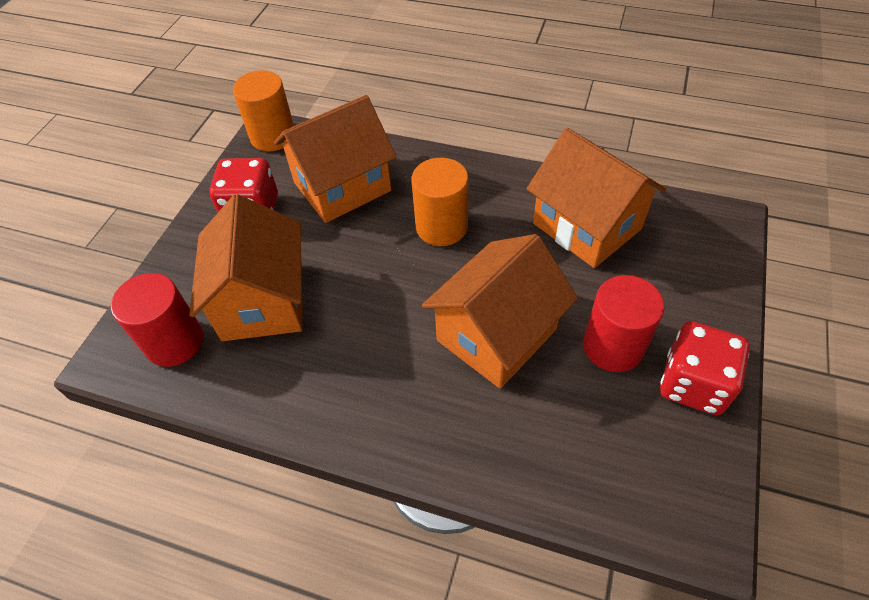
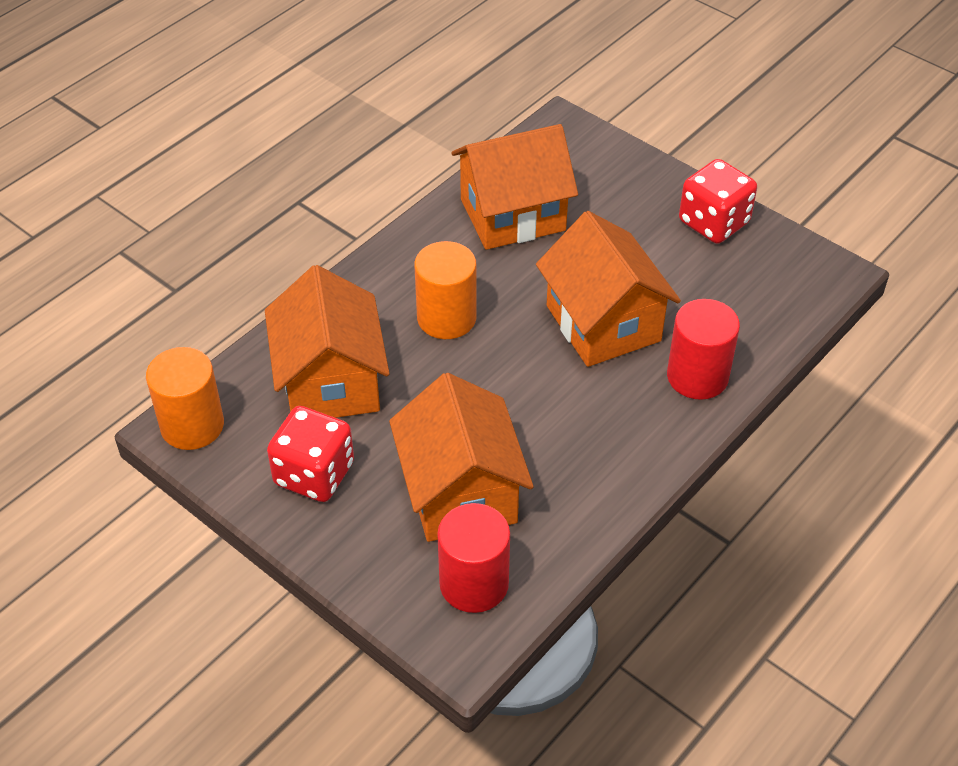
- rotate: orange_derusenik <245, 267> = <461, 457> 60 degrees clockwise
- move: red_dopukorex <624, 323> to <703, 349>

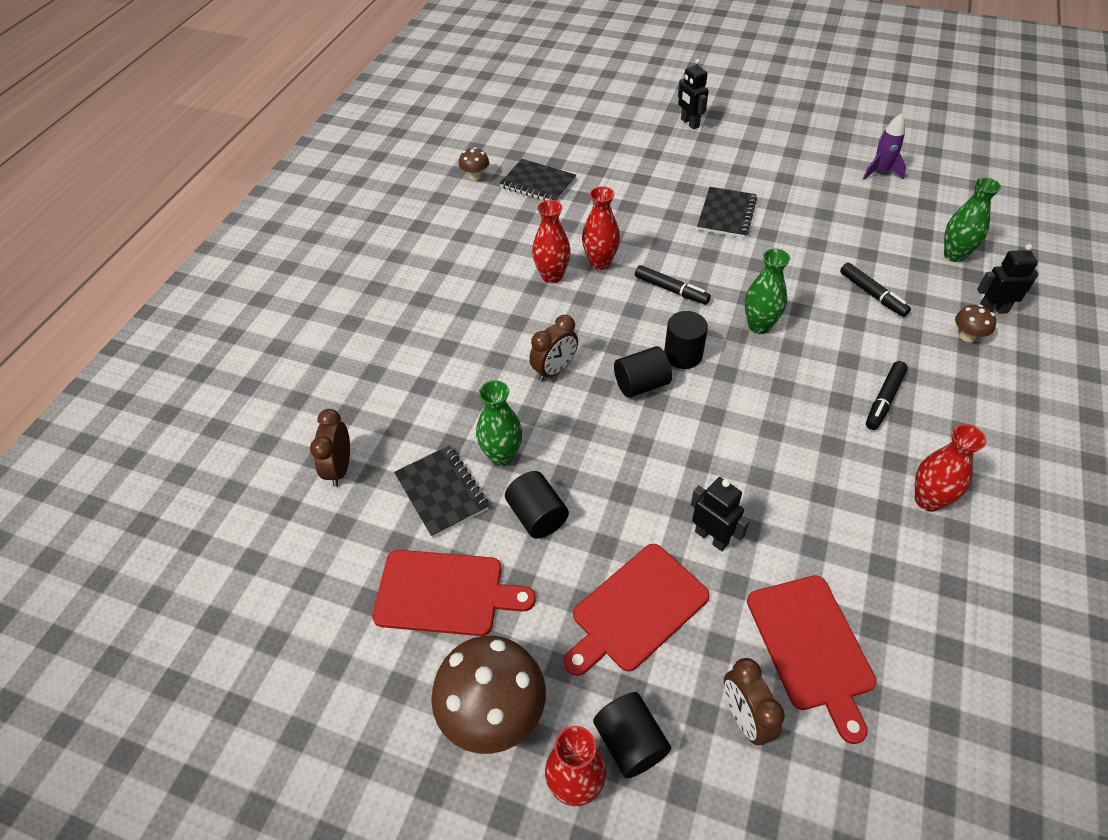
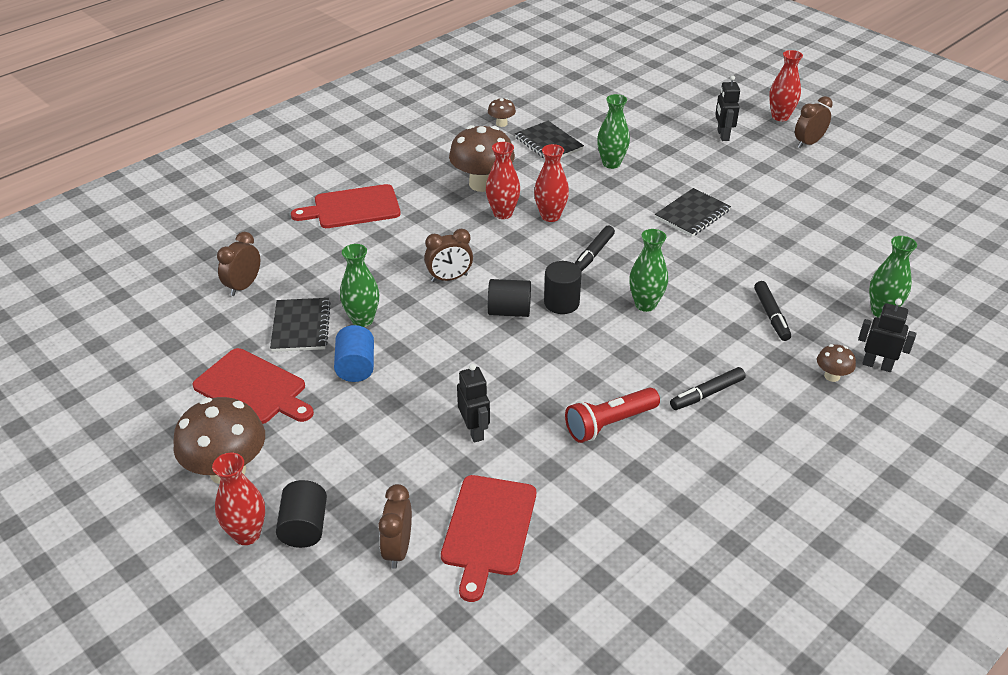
- delete: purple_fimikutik <884, 147>
- rotate: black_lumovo <673, 284> = <594, 248> 60 degrees clockwise
- move: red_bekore <950, 468> to <786, 85>
- recolor: black_dopukorex <537, 505> to blue_dopukorex <354, 353>
- move: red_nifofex <637, 610> to <346, 206>
- insert: green_bekore <613, 131>
- insert: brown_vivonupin <814, 122>
- insert: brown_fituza <482, 158>
- insert: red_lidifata <612, 415>

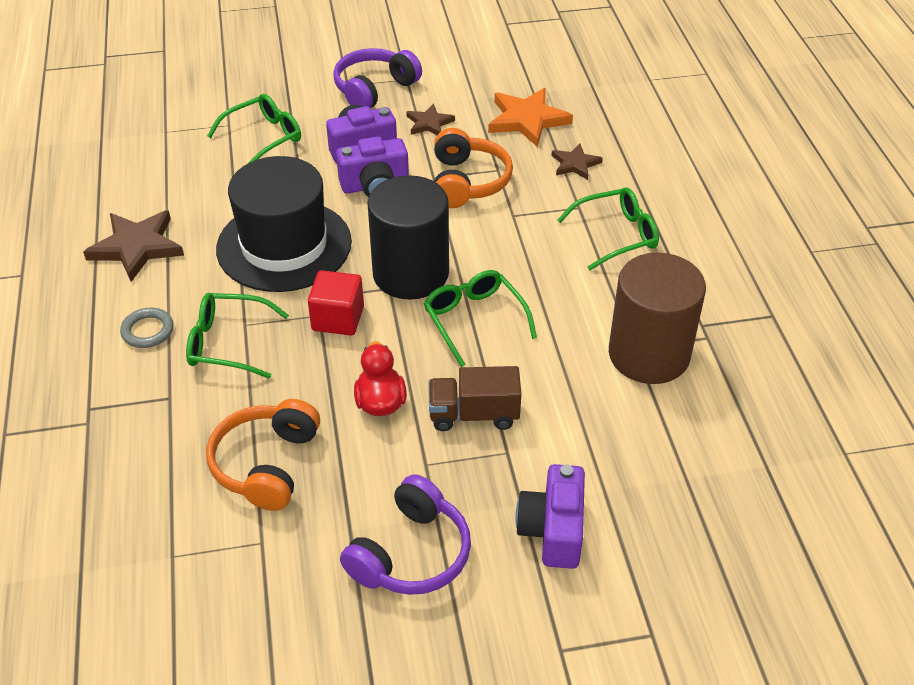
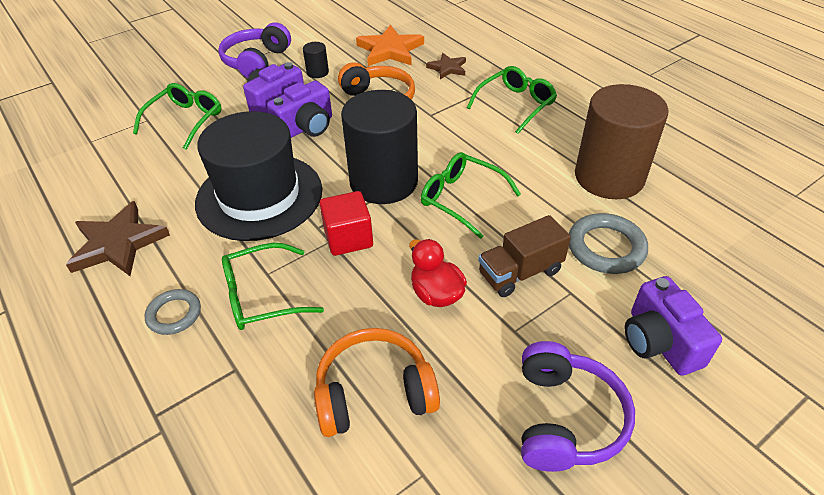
- replace: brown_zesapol <430, 119> to black_dopukorex <316, 60>
- rotate: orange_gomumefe <263, 455> = <377, 382> 90 degrees clockwise
- insert: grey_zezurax <608, 243>

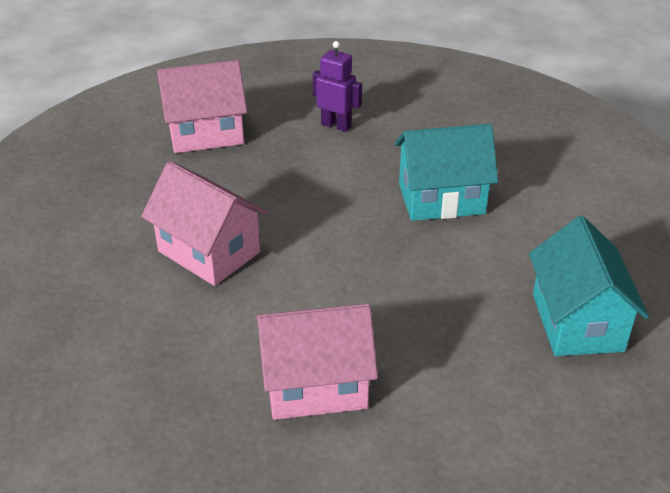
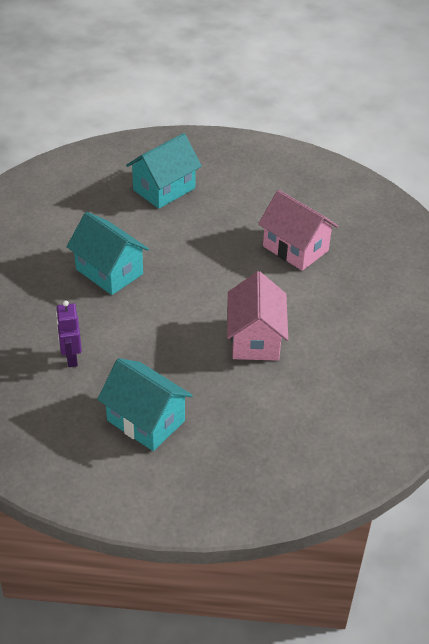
- recolor: pink_derusenik <202, 106> to turquoise_derusenik <145, 404>

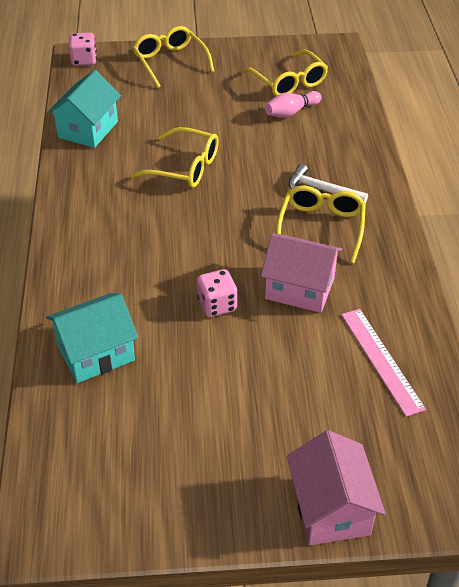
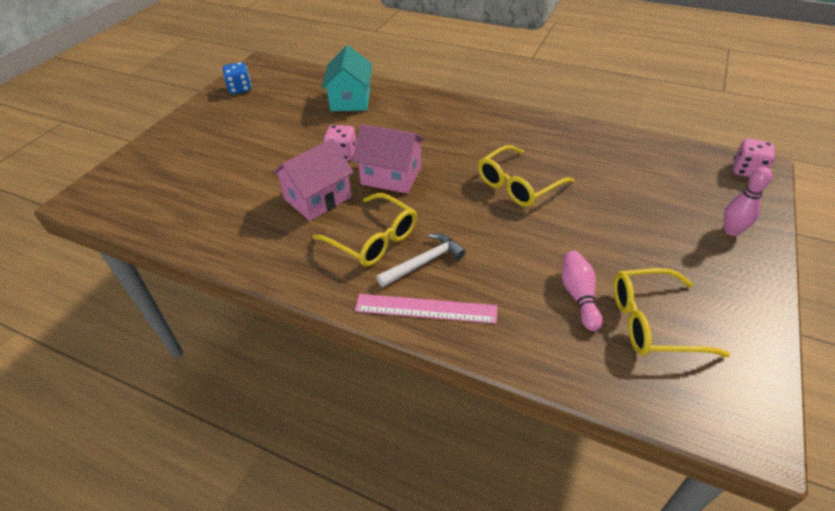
- replace: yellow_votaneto <173, 57> to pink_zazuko <748, 201>
- delete: turquoise_derusenik <84, 109>
- move: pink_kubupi <383, 363> to <426, 309>
- move: pink_derusenik <336, 487> to <389, 158>
- insert: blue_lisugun <237, 78>

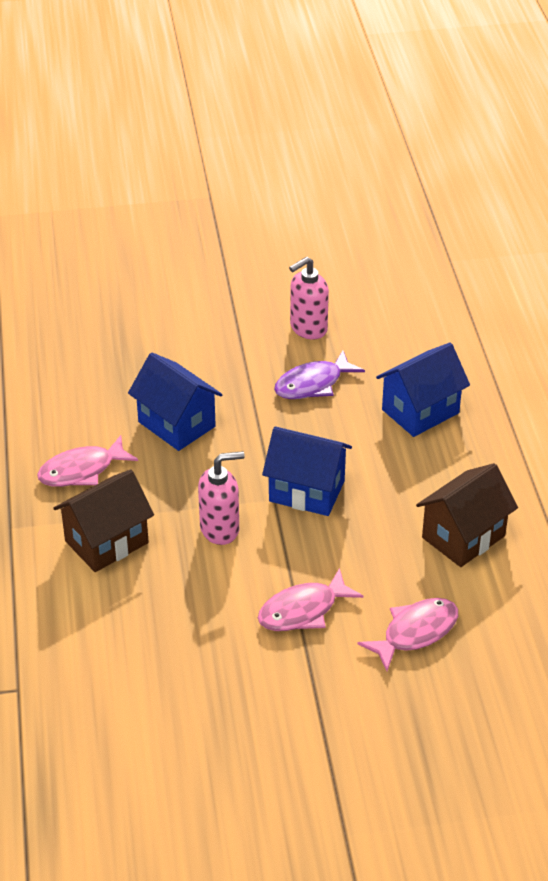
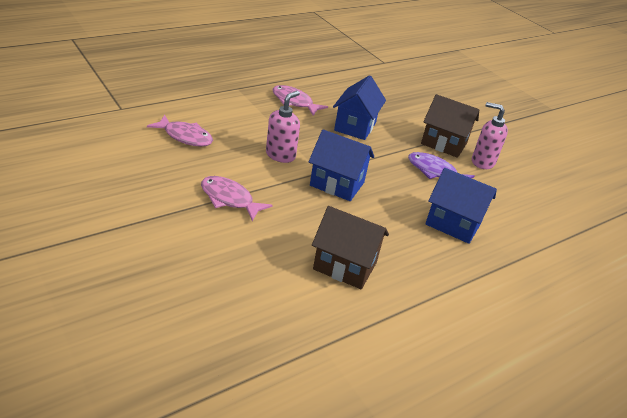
- rotate: blue_derusenik <307, 471> = <341, 165> 60 degrees counterclockwise
- rotate: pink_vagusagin <221, 498> = <283, 127> 105 degrees counterclockwise
- move: brown_derusenik <103, 520> to <450, 126>
- move: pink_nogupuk <407, 634> to <180, 131>

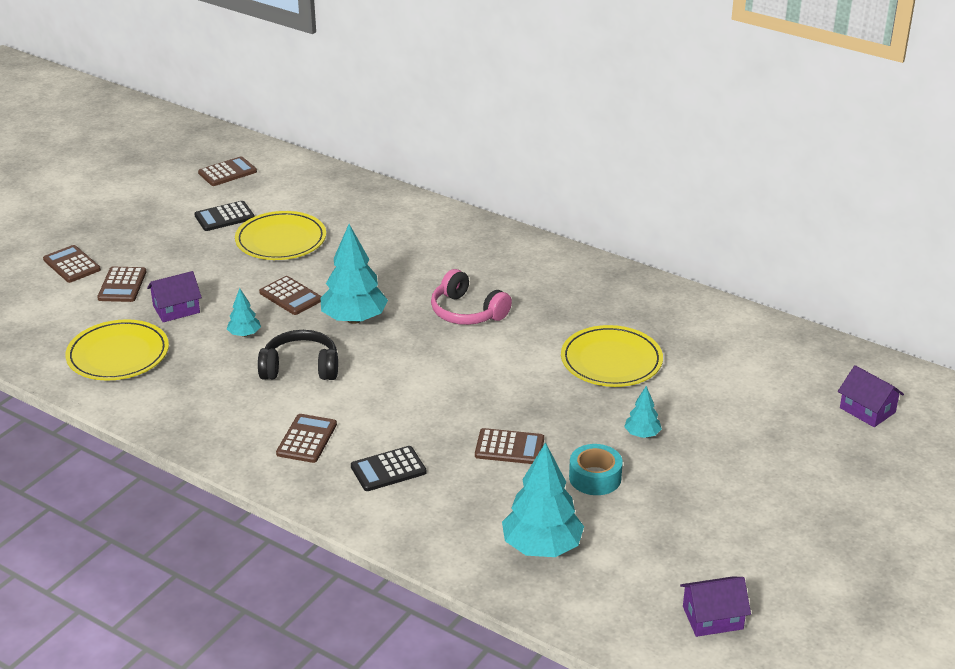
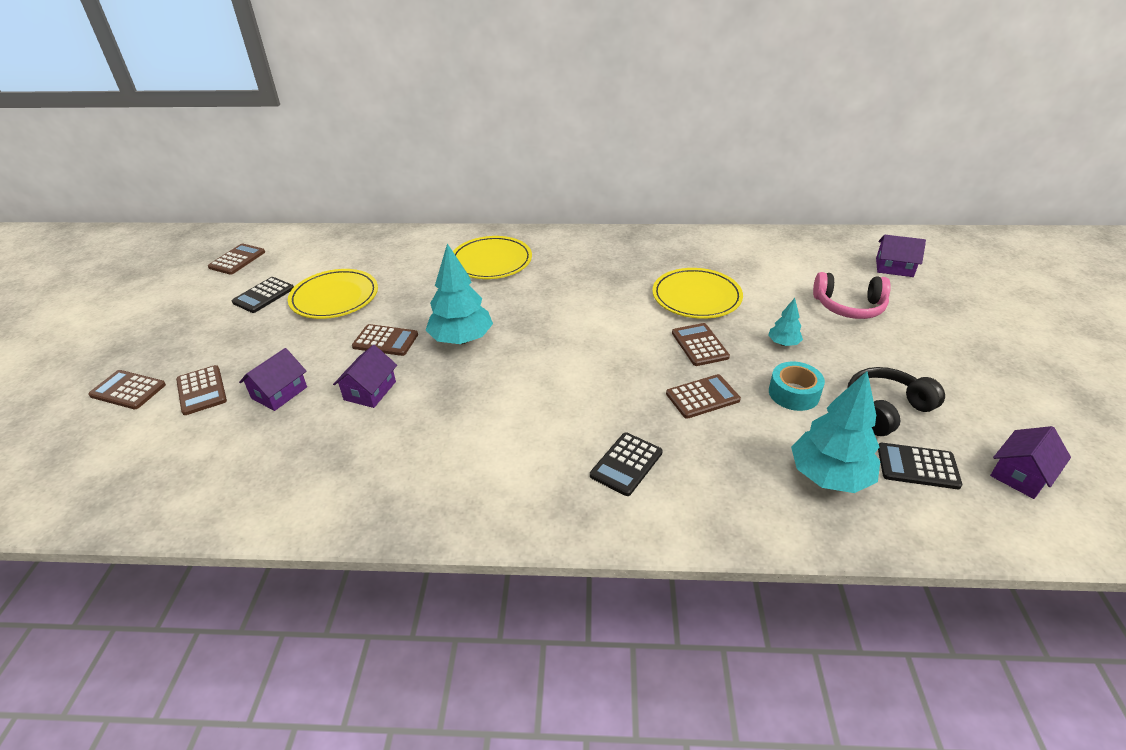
- move: pink_gomumefe <471, 297> to <852, 295>
- replace: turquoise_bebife <244, 312> to purple_derusenik <365, 376>
- move: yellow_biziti <117, 350> to <492, 257>
- move: black_gomumefe <298, 355> to <896, 401>
- move: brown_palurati <306, 438> to <701, 344>
- insert: black_palurati <920, 466>

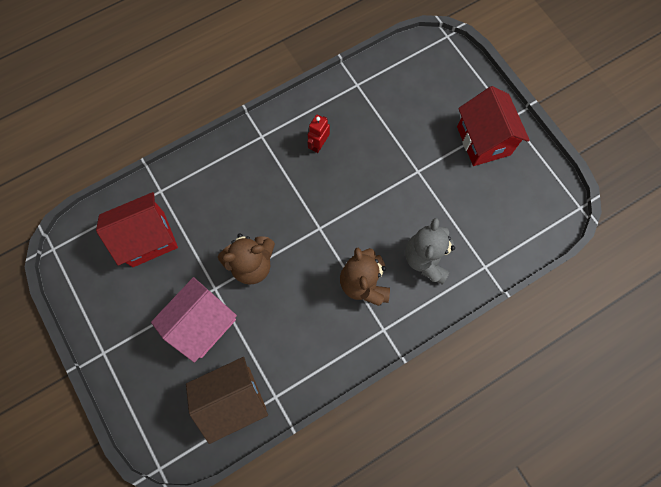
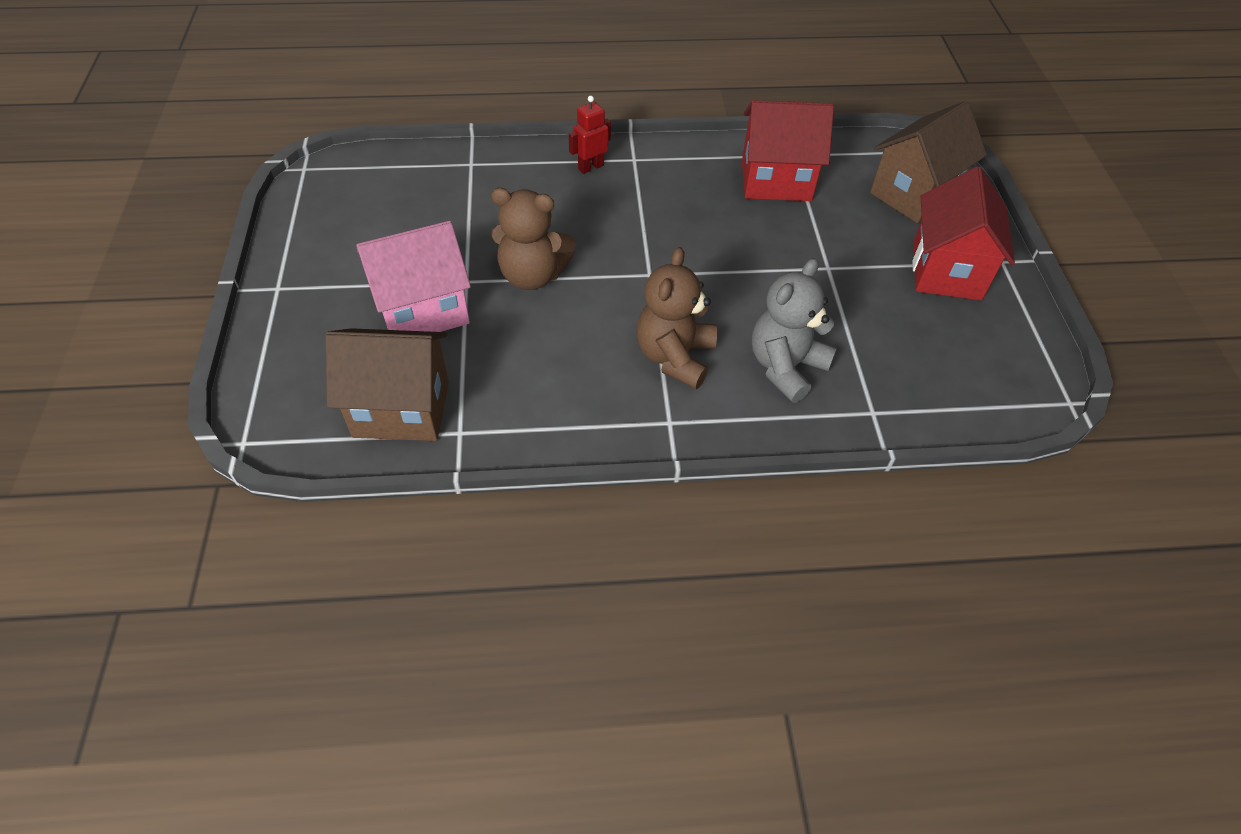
- move: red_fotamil <318, 134> to <590, 135>
- move: red_derusenik <137, 229> to <788, 150>
- insert: brown_derusenik <928, 162>

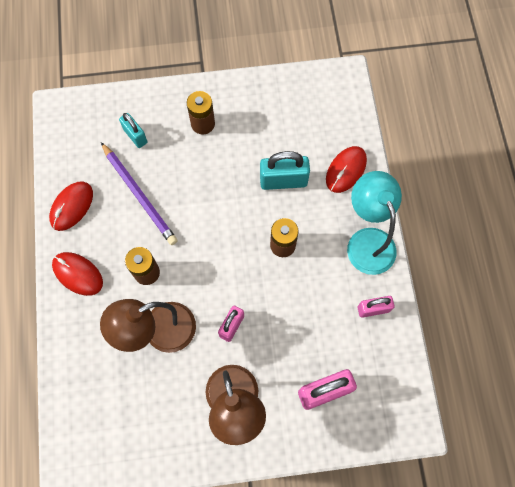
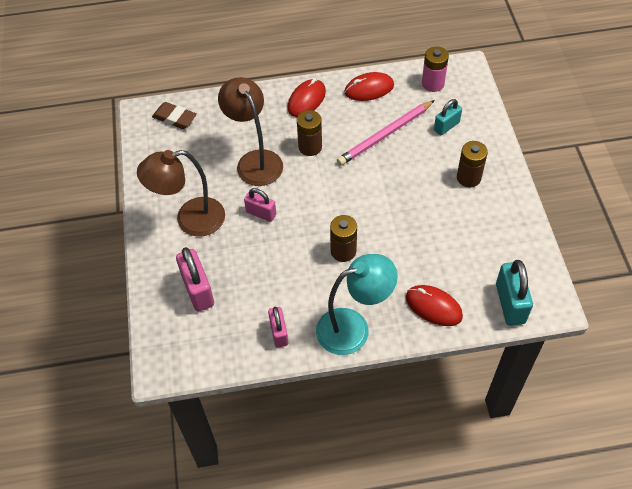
- recolor: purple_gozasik <139, 193> to pink_gozasik <386, 133>
- move: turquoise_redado <285, 170> to <514, 293>
- rotate: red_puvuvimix <71, 206> = <369, 86> 45 degrees counterclockwise
- insert: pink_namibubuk <435, 69>
- insert: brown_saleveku <174, 115>

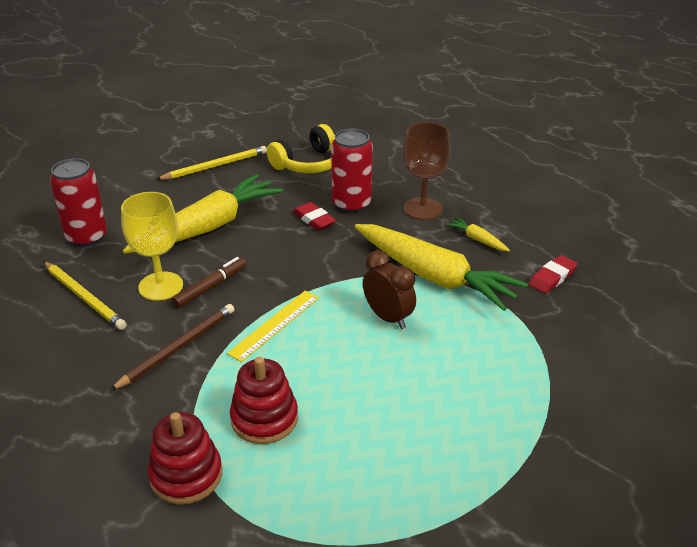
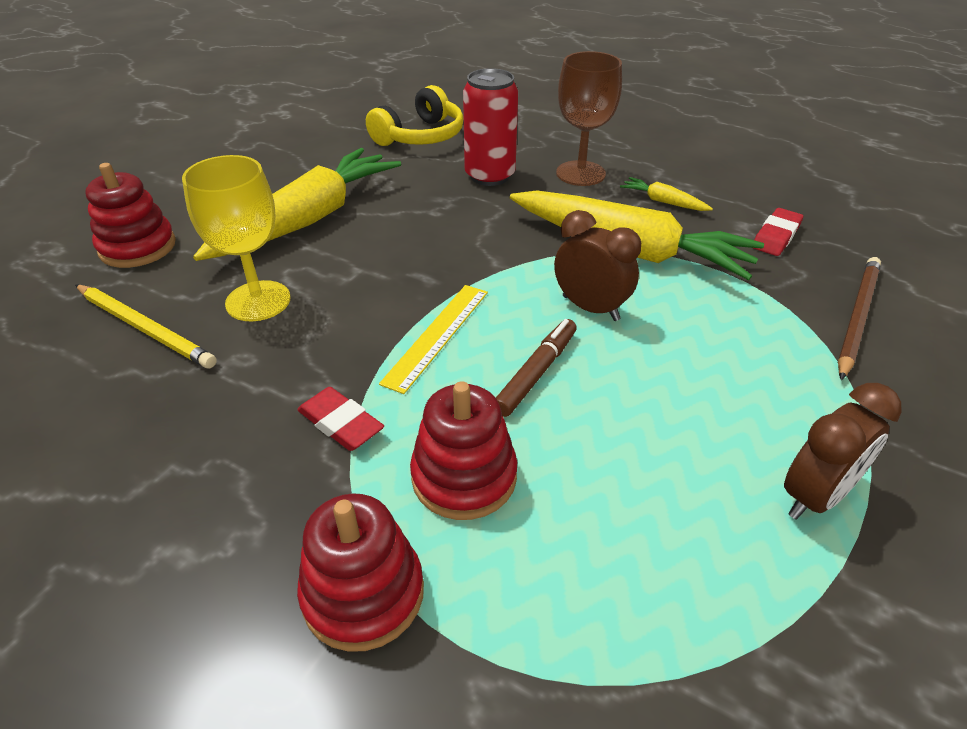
- delete: yellow_gozasik <211, 163>
- replace: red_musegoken <78, 202> to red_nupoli <130, 215>
- move: red_saleveku <314, 216> to <340, 419>
- move: brown_lumovo <208, 282> to <536, 368>
- move: brown_gozasik <172, 347> to <859, 318>
- insert: brown_vivonupin <843, 451>

